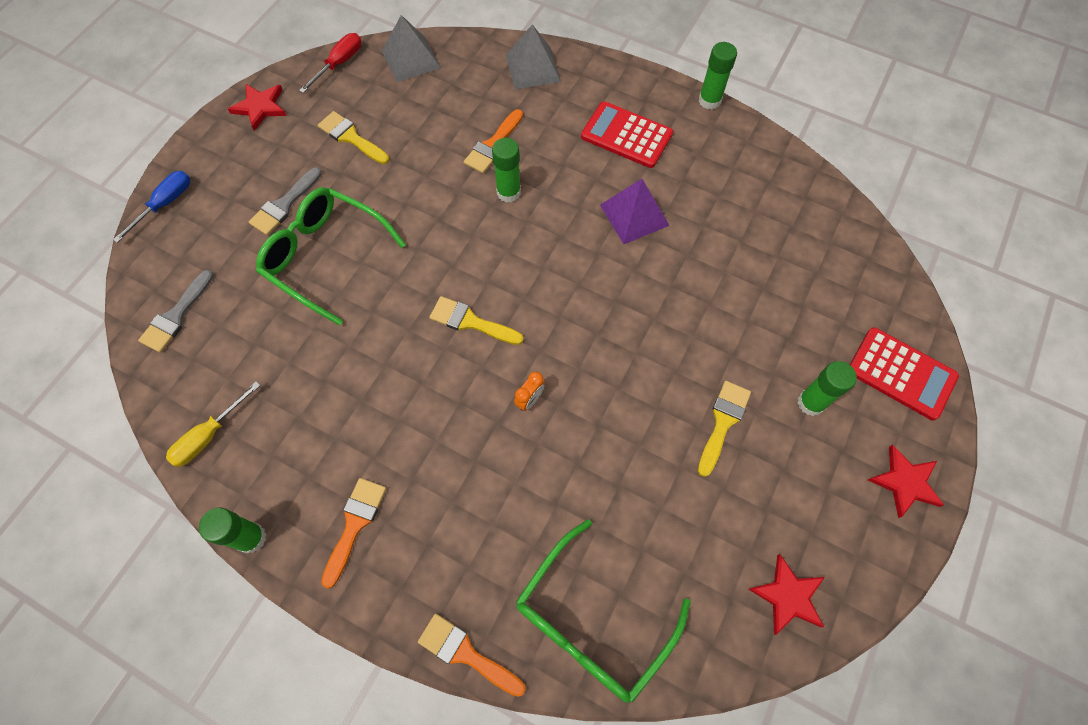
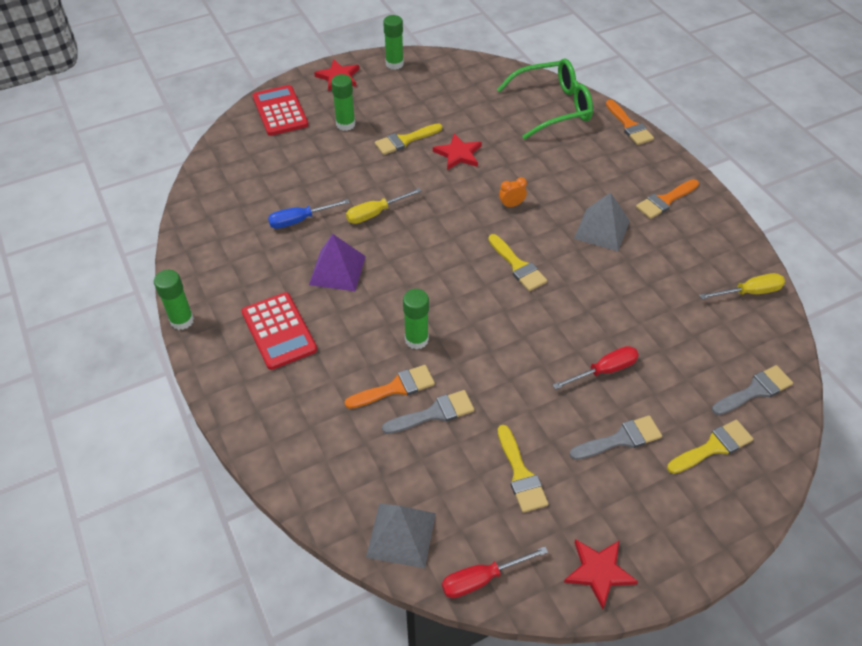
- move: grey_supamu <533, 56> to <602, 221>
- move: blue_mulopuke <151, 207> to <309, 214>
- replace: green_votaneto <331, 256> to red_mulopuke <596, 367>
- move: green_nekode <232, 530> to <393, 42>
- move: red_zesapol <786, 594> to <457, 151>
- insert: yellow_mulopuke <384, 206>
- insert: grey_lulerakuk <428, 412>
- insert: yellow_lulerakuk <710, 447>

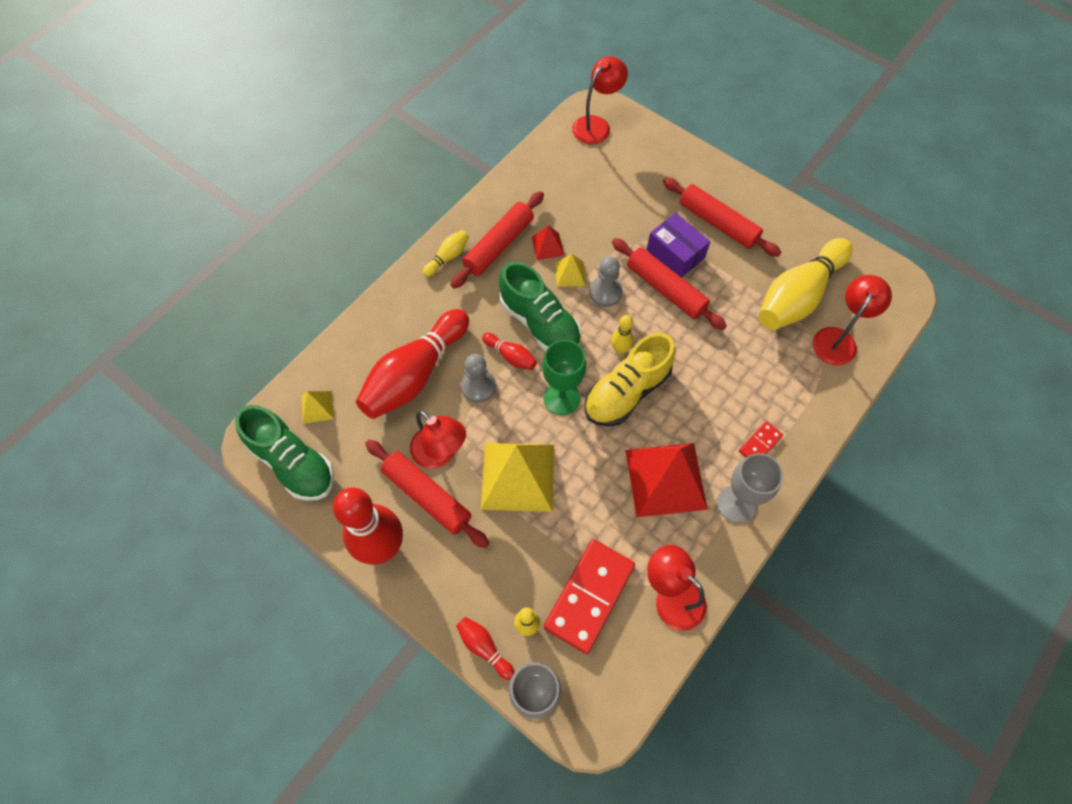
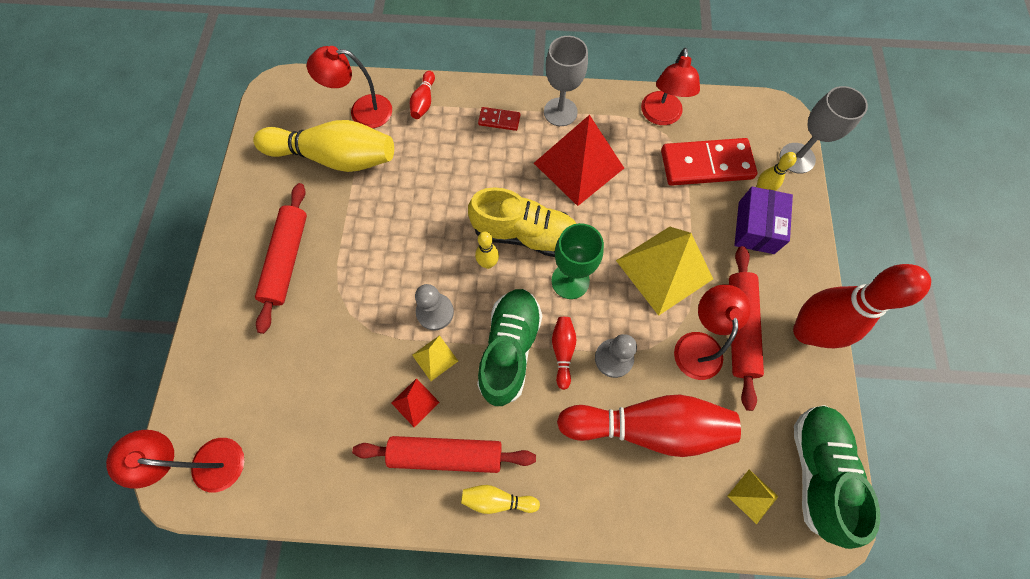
- move: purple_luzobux <678, 245> to <763, 220>
- delete: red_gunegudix <669, 284>
- move: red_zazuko <485, 648> to <422, 95>

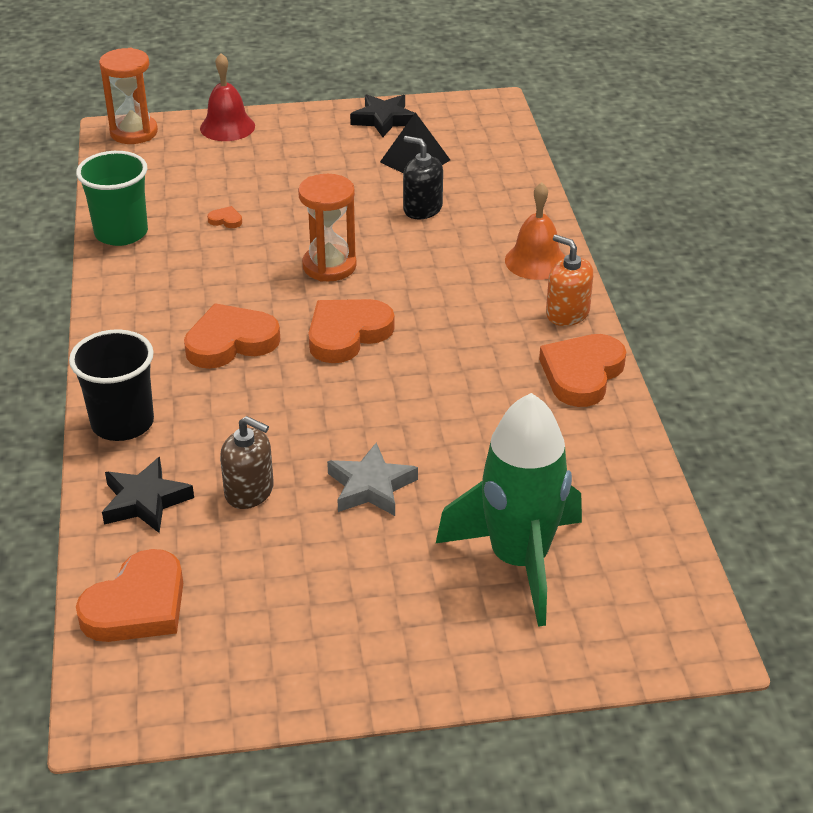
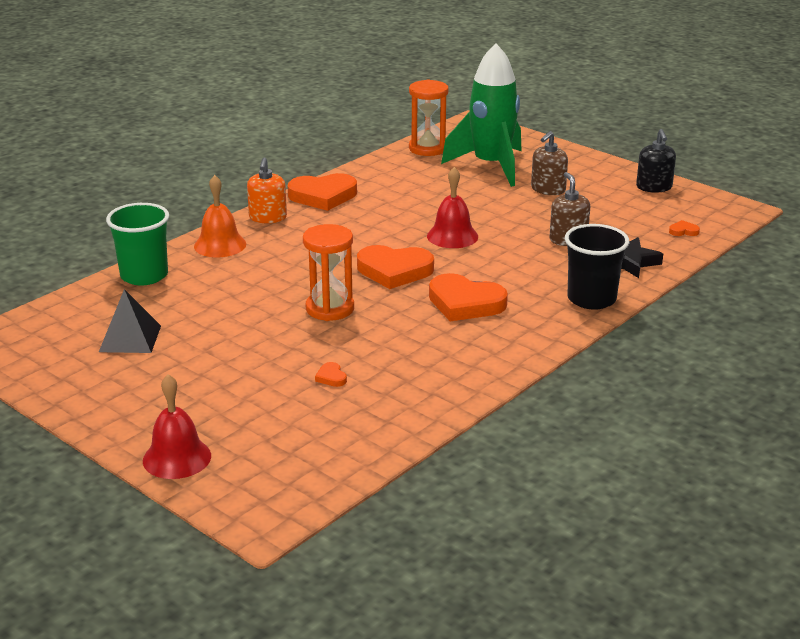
- move: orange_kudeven <128, 96> to <429, 117>
- delete: black_zesapol <382, 115>
- move: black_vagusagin <423, 177> to <656, 161>
- move: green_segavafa <112, 198> to <137, 244>
- delete: grey_zesapol <372, 479>
- resize: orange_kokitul <129, 595> = <684, 228> x0.41
- insert: brown_vagusagin <549, 163>
- insert: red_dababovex <452, 207>

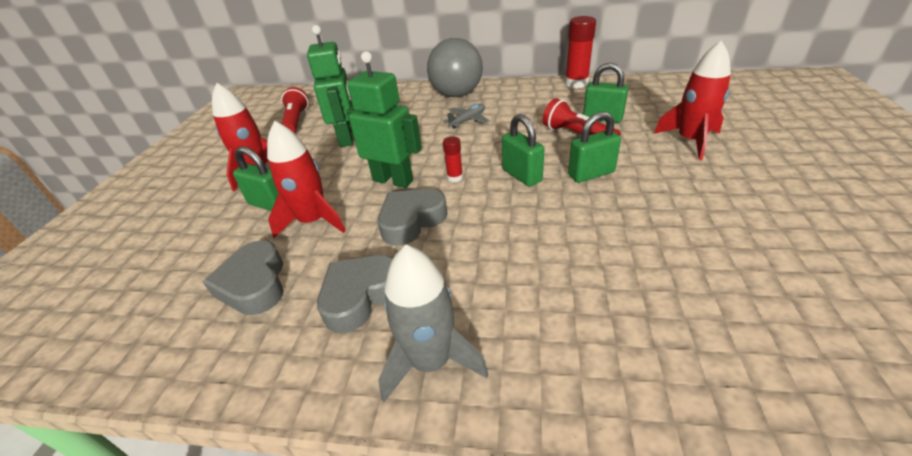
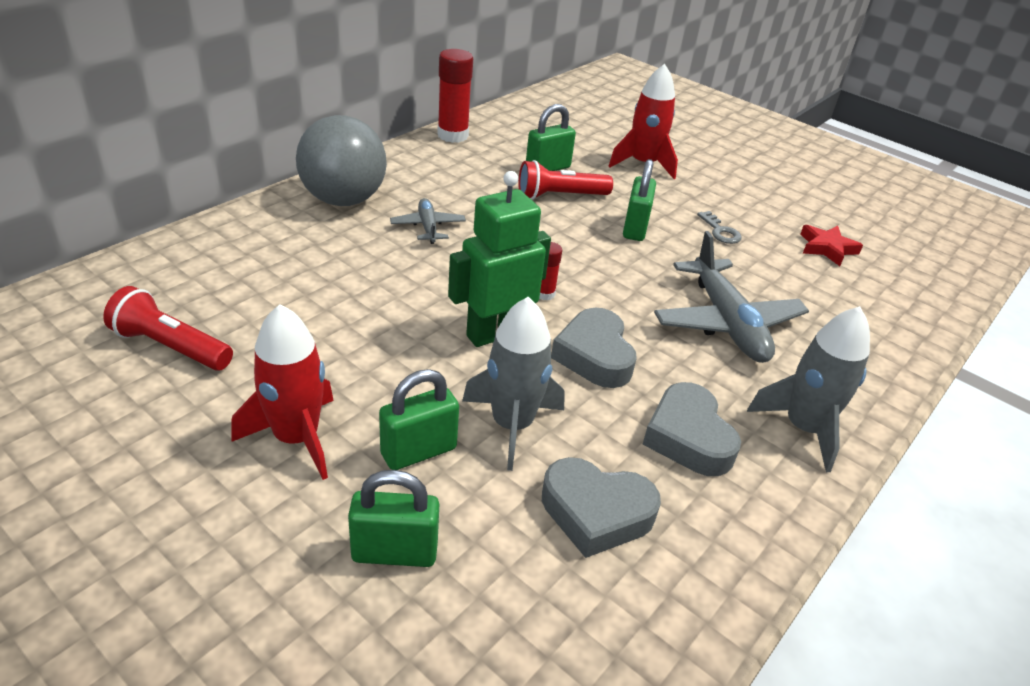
- delete: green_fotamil <330, 86>
- move: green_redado <523, 150> to <393, 518>
- recolor: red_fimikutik <306, 179> to grey_fimikutik <513, 384>
- insert: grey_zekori <719, 227>
- insert: red_zesapol <832, 245>
- insert: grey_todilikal <731, 297>

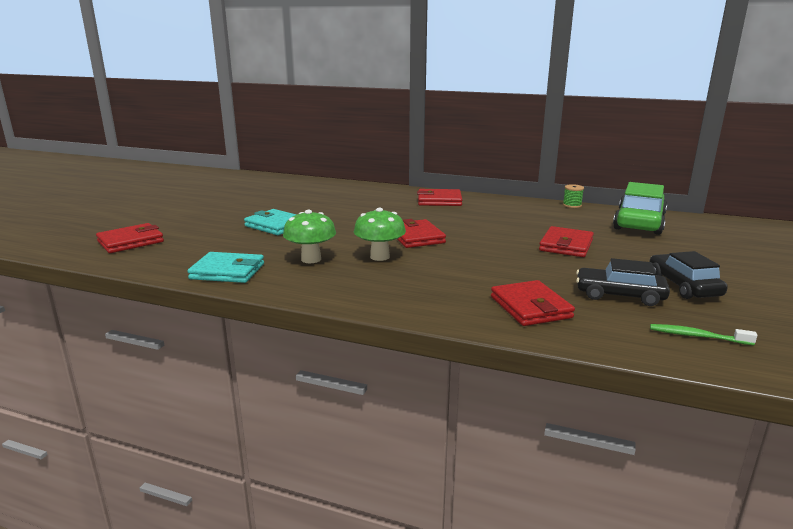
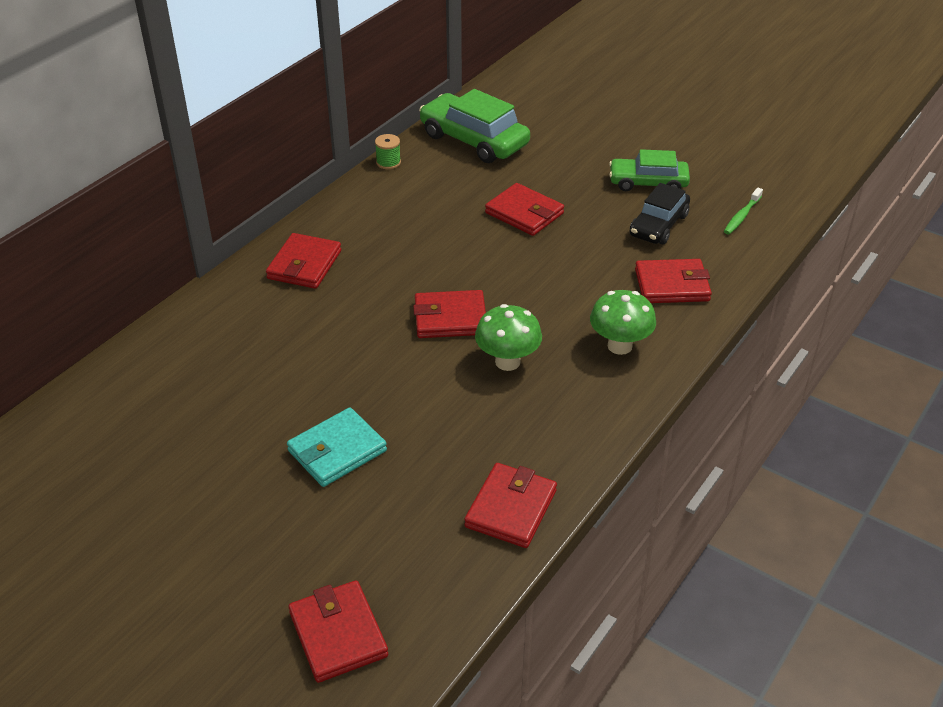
- move: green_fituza <309, 236> to <623, 322>
- recolor: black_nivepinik <688, 275> to green_nivepinik <649, 170>
- recolor: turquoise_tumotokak <225, 267> to red_tumotokak <510, 505>

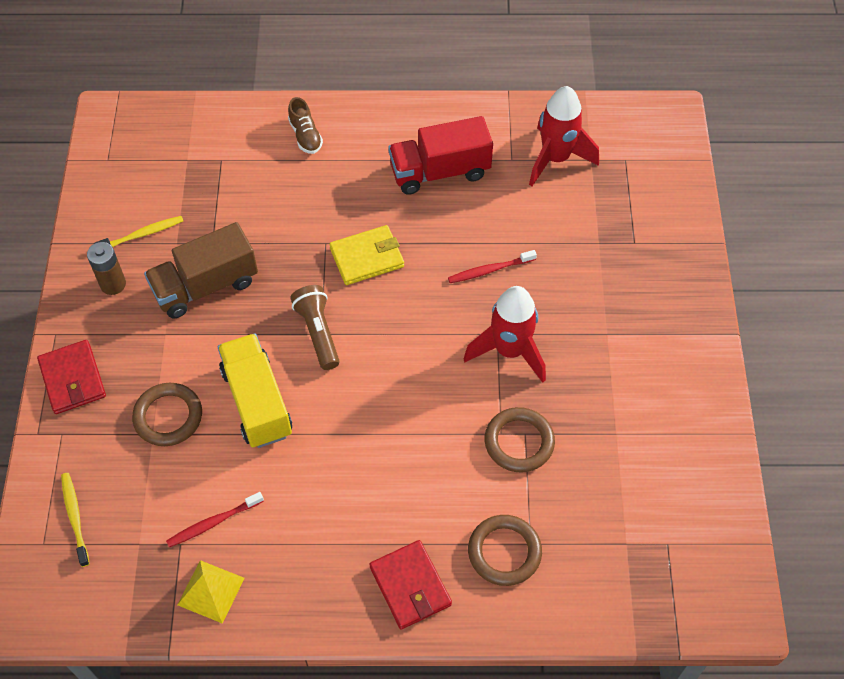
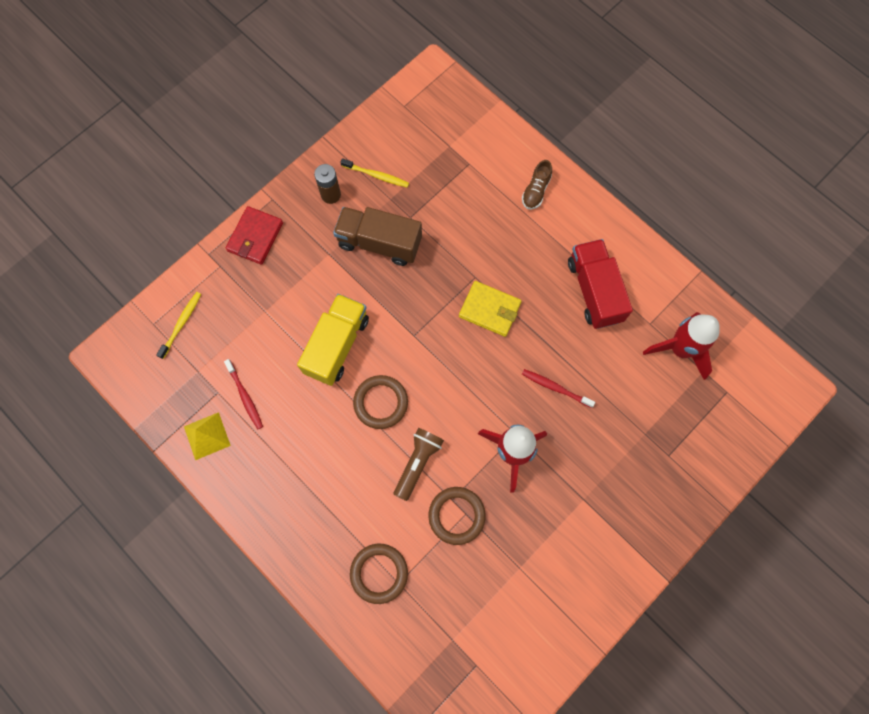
- rotate: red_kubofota <440, 155> = <600, 284> 45 degrees clockwise
- move: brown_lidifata <314, 327> to <419, 464>
- move: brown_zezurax <167, 414> to <380, 402>
- rotate: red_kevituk <215, 519> = <243, 394> 135 degrees counterclockwise
- delete: red_tumotokak <410, 584>

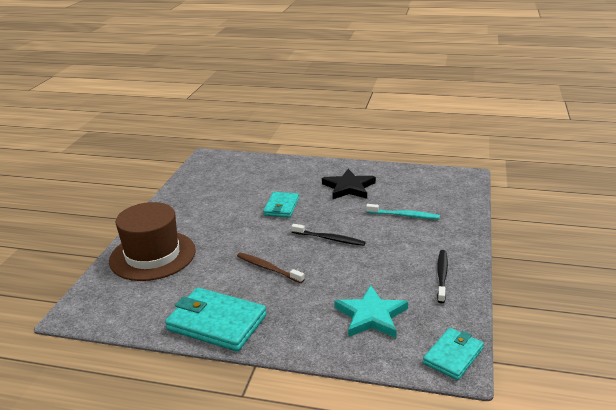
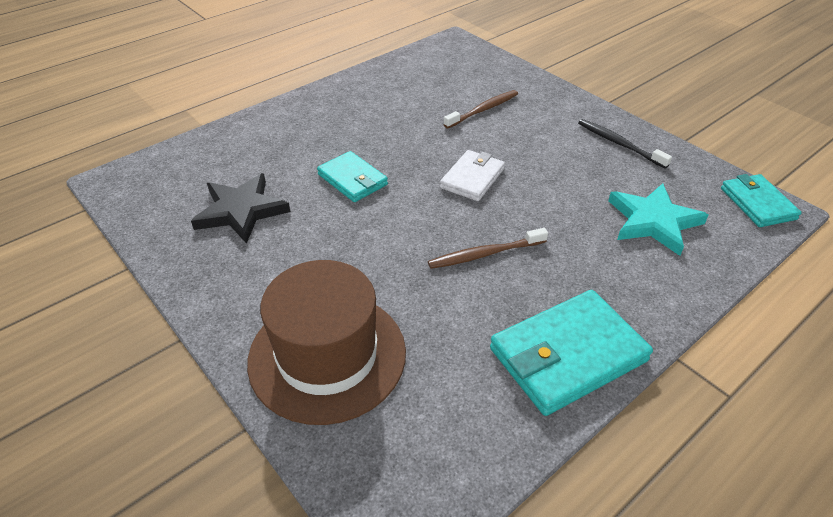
- move: black_zesapol <349, 184> to <240, 208>
- recolor: turquoise_kevituk <403, 211> to brown_kevituk <480, 109>
- replace: black_kevituk <328, 235> to white_tumotokak <472, 175>

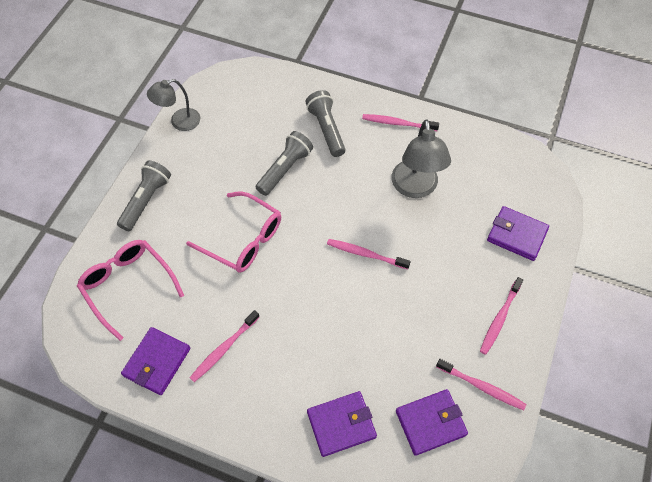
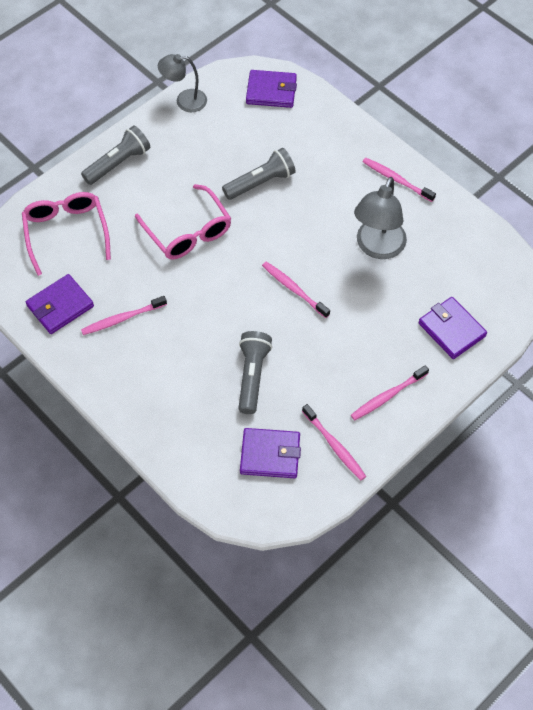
- move: grey_lidifata <325, 123> to <255, 372>
- move: purple_tumotokak <342, 424> to <271, 89>

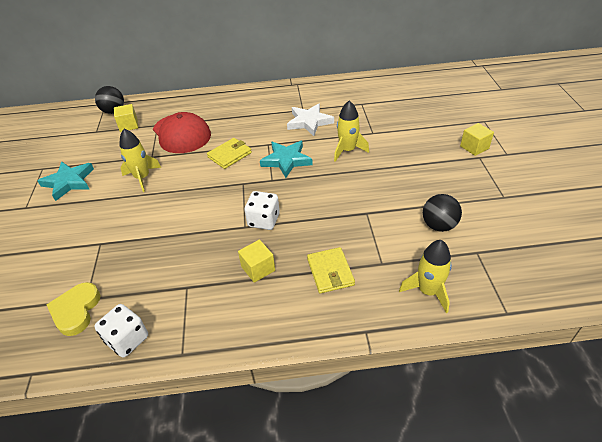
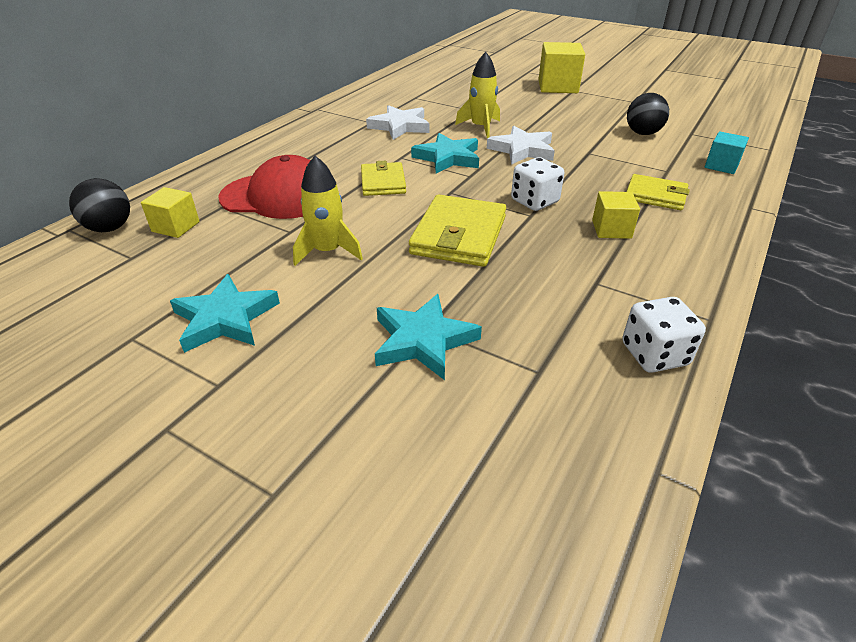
- resize: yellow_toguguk <477, 139> = <561, 67> x1.72
- replace: yellow_fimikutik <425, 276> to turquoise_toguguk <727, 152>
- delete: yellow_kokitul <73, 309>
- insert: white_zesapol <521, 145>
- insert: yellow_tumotokak <457, 230>
- insert: turquoise_zesapol <428, 337>

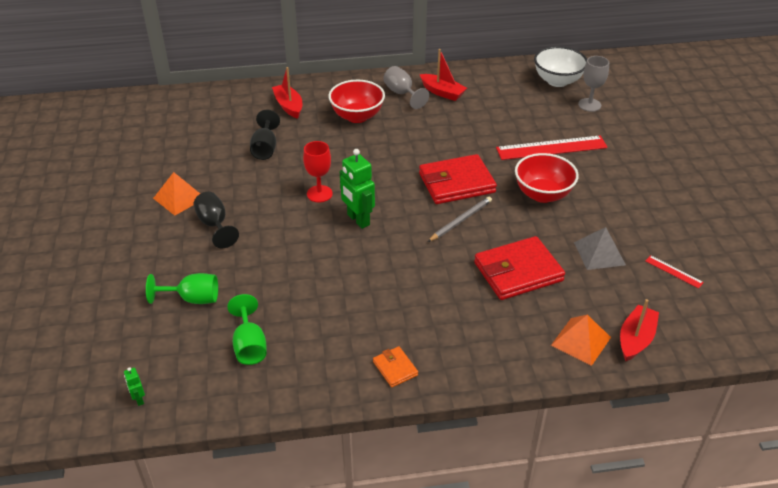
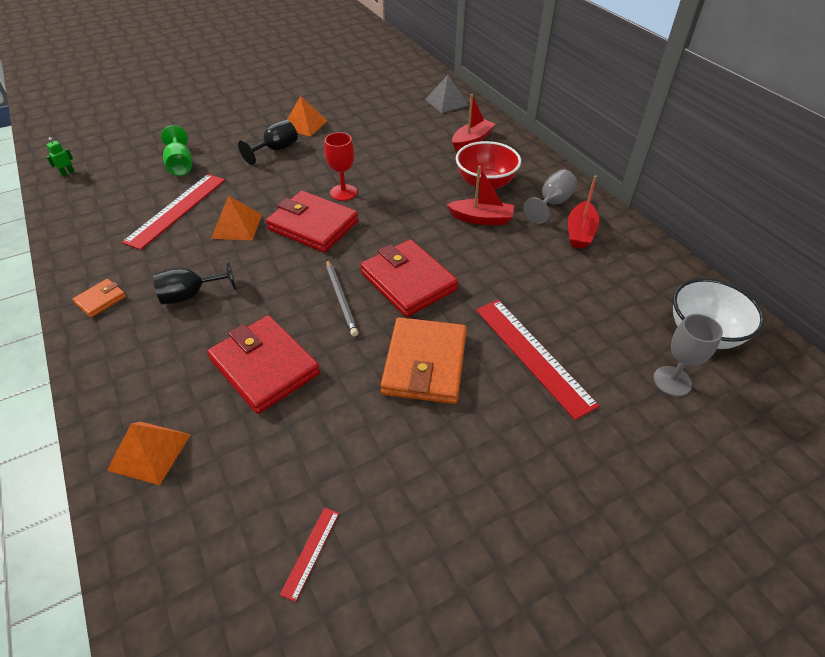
- move: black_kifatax <265, 135> to <194, 281>
- replace: green_fotamil <357, 189> to red_tumotokak <312, 222>
- replace: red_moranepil <547, 178> to orange_tumotokak <424, 360>
- rotate: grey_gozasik <460, 219> = <342, 298> 45 degrees clockwise
- move: grey_supamu <600, 248> to <446, 94>
- delete: green_kifatax <247, 329>
- move: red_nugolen <639, 330> to <480, 195>
- insert: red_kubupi <173, 212>
- insert: orange_supamu <236, 218>

